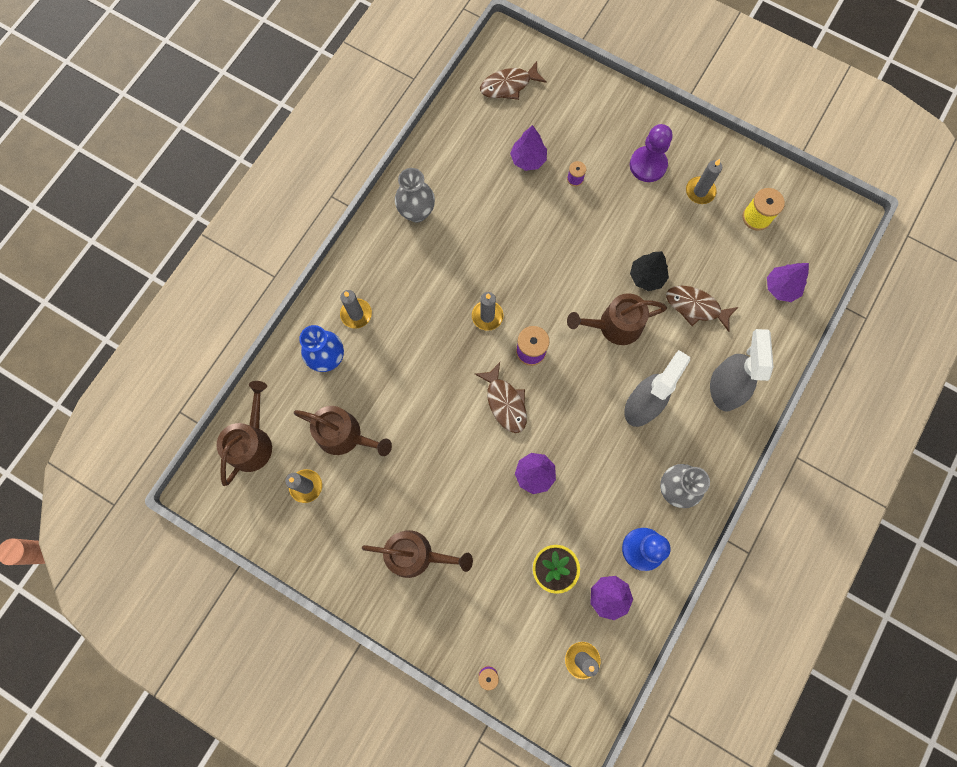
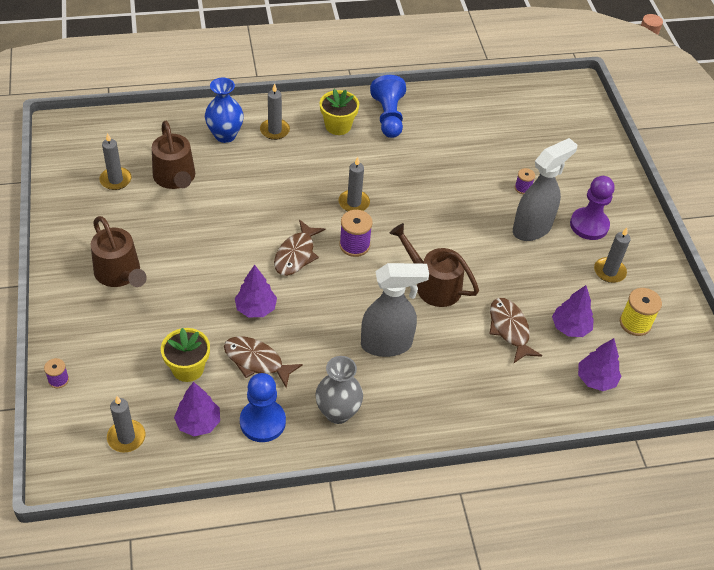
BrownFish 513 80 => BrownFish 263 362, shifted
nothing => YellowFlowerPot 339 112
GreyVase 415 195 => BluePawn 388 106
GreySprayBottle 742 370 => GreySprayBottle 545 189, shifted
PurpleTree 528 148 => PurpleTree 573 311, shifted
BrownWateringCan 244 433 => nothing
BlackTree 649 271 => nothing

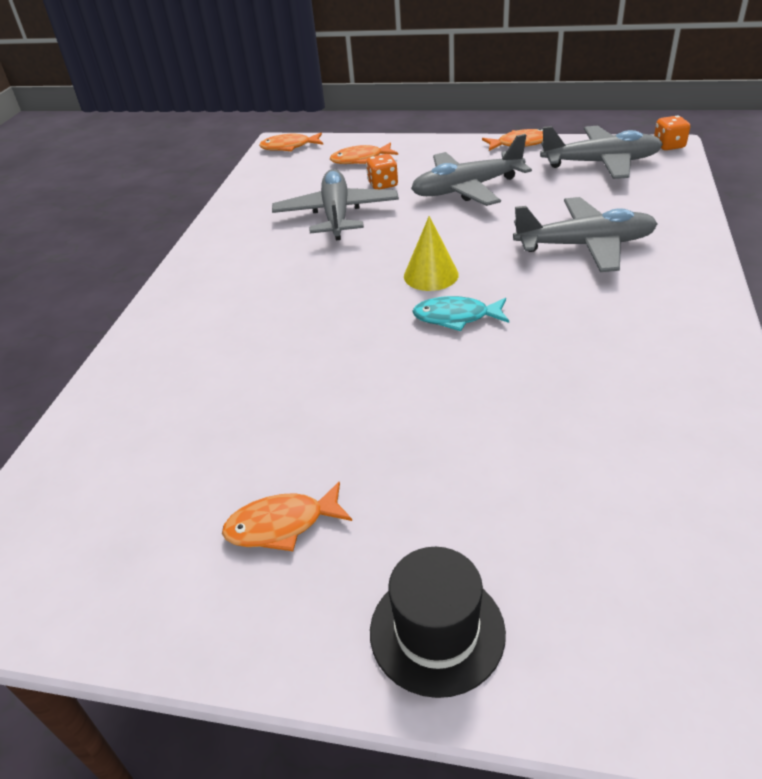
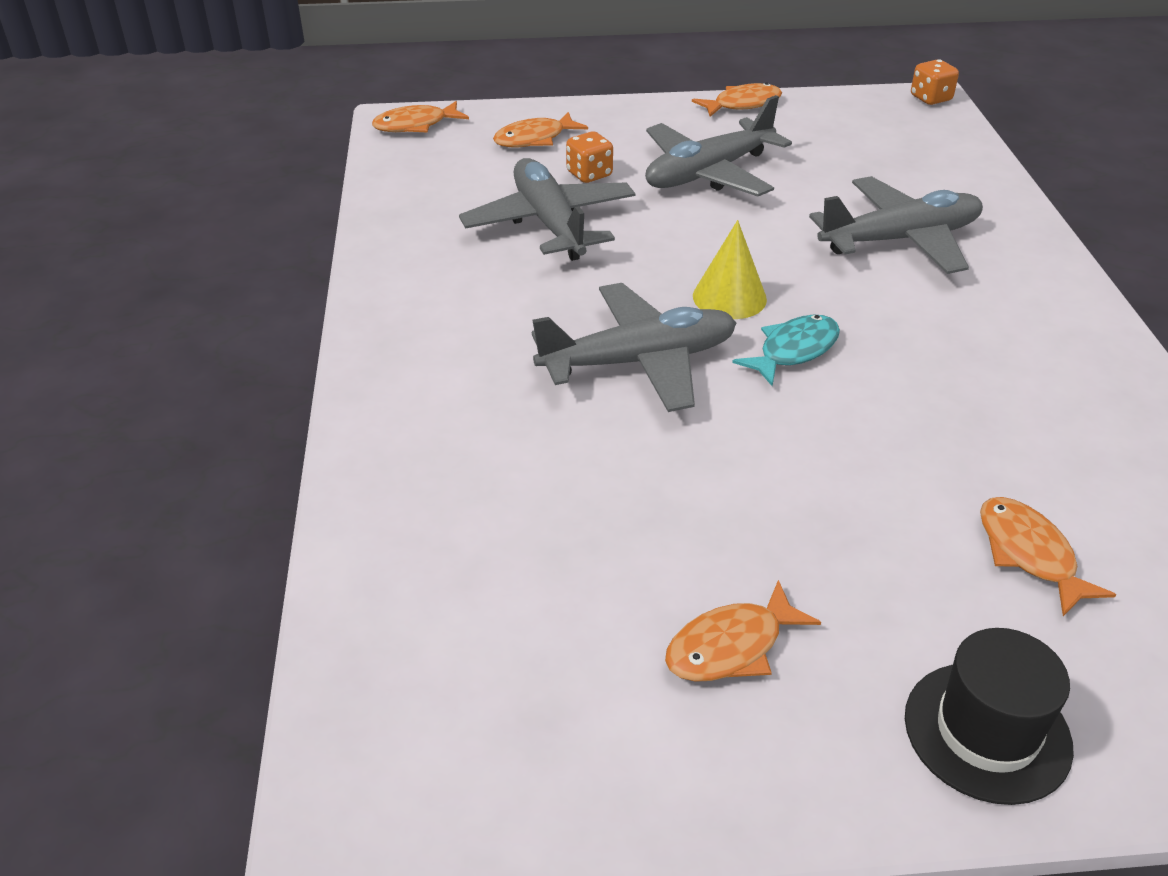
GreyPlane 601 152 => GreyPlane 634 347, shifted
TurquoiseFish 460 313 => TurquoiseFish 786 350, 150 degrees clockwise
nothing => OrangeFish 1048 556

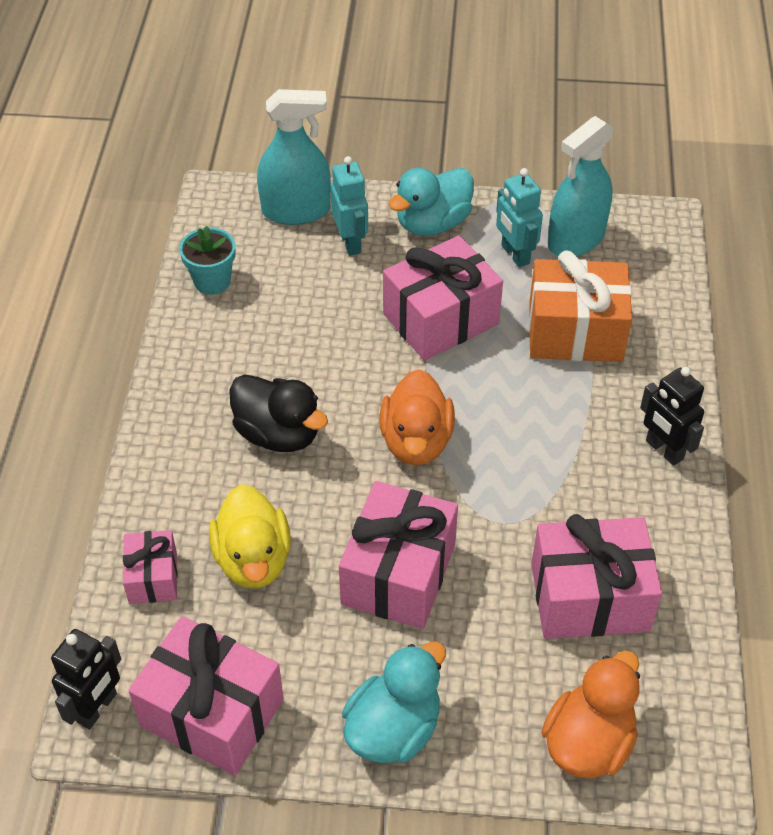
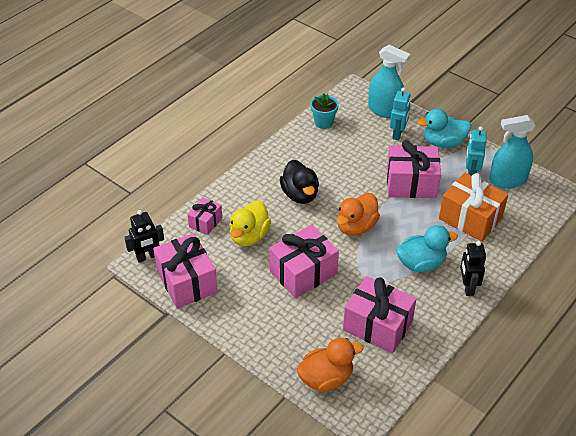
TurquoiseDuck 394 702 => TurquoiseDuck 427 248, shifted

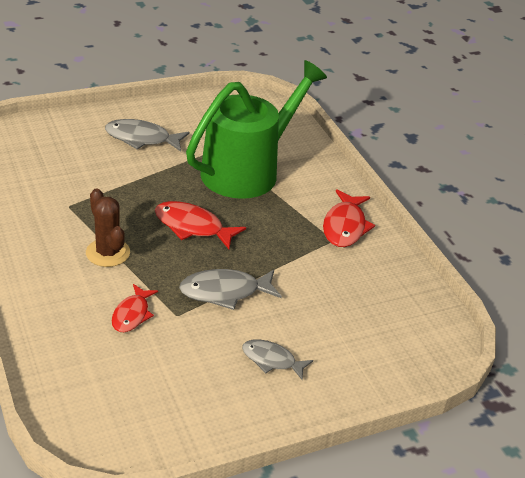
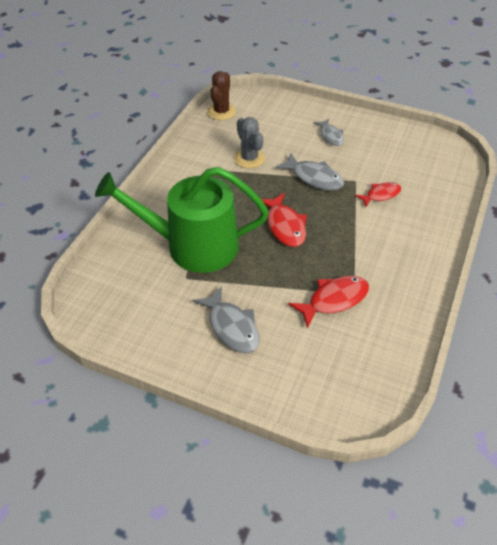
BrownCactus 108 227 => BrownCactus 221 95, shifted
nothing => GreyCactus 249 142
RedFish 349 218 => RedFish 328 302, shifted

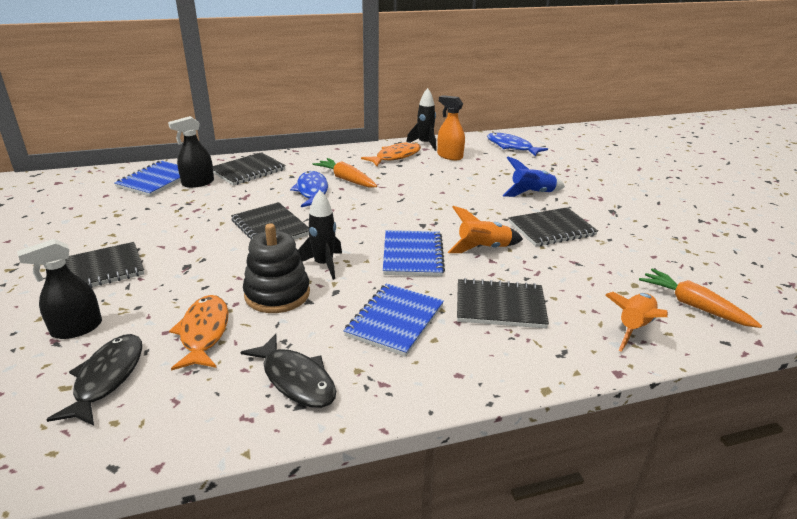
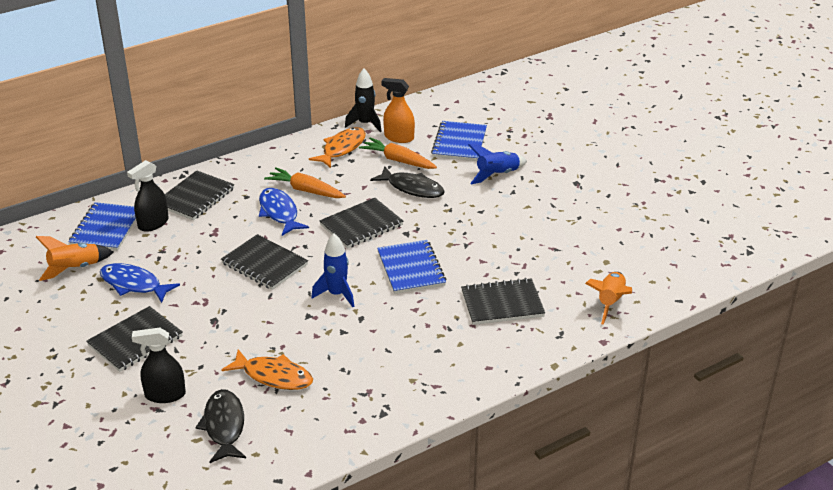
OrangeRocket 485 229 => OrangeRocket 74 258, shifted
BlueFish 517 145 => BlueFish 140 283, shifted
BlackSprayBottle 59 289 => BlackSprayBottle 159 365, 45 degrees clockwise
OrangeFish 199 333 => OrangeFish 267 369, 135 degrees clockwise
BlackRocket 320 235 => BlueRocket 332 270
BlackNotebook 553 227 => BlackNotebook 361 223, shifted
OrangeCarrot 700 298 => OrangeCarrot 398 153, shifted
BlackFish 288 371 => BlackFish 407 182, shifted
BlueNotebook 394 320 => BlueNotebook 459 141, shifted
BlackStackingToy 276 268 => nothing

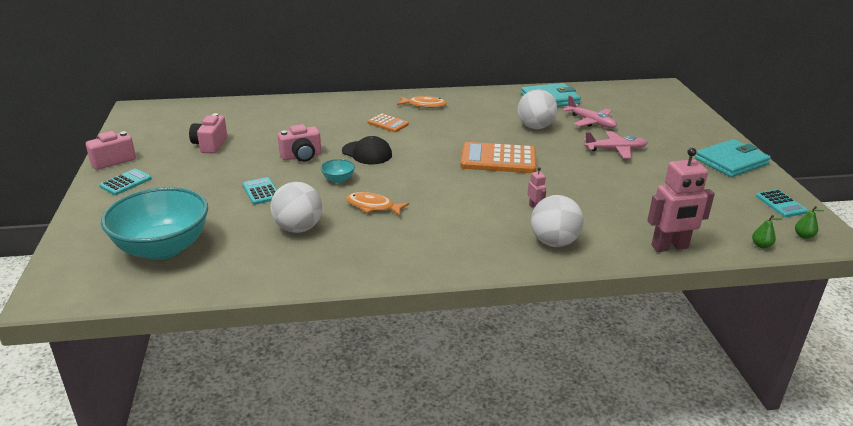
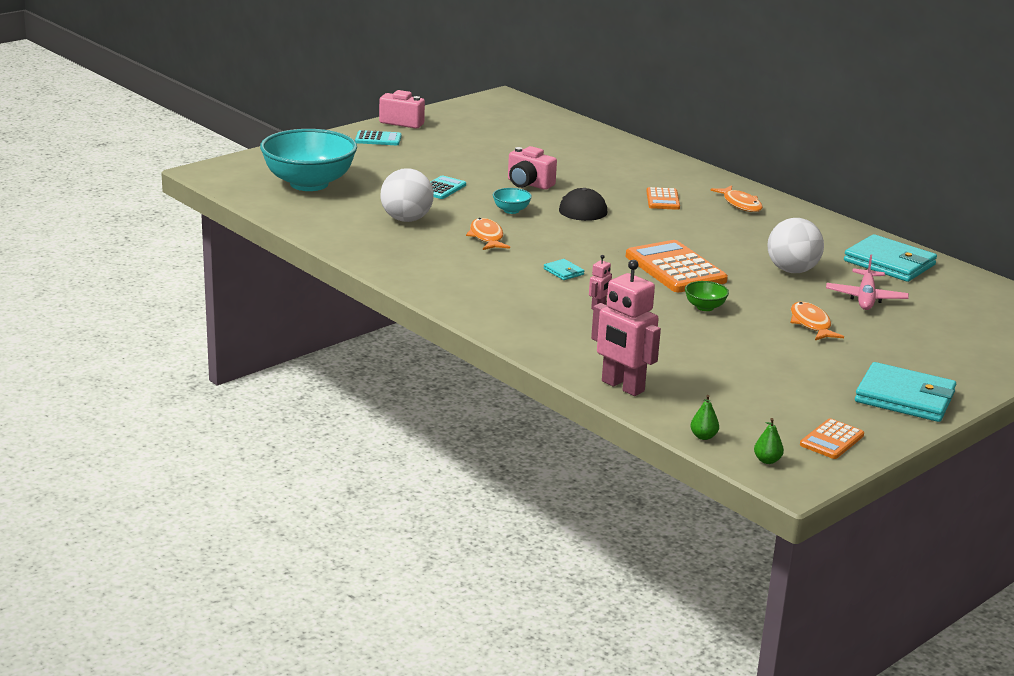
nothing => TurquoiseWallet 564 269
nothing => GreenBowl 707 296
PinkPlane 616 145 => OrangeFish 817 321
TurquoiseCalculator 782 203 => OrangeCalculator 832 438
PinkCamera 208 133 => nothing
WhiteBall 557 221 => nothing

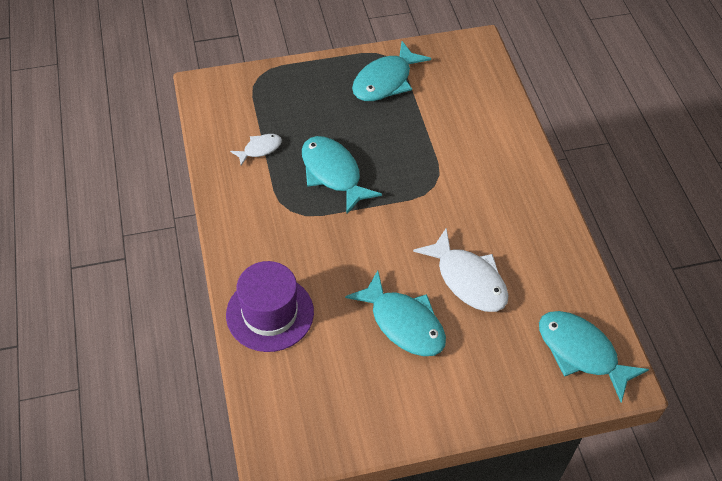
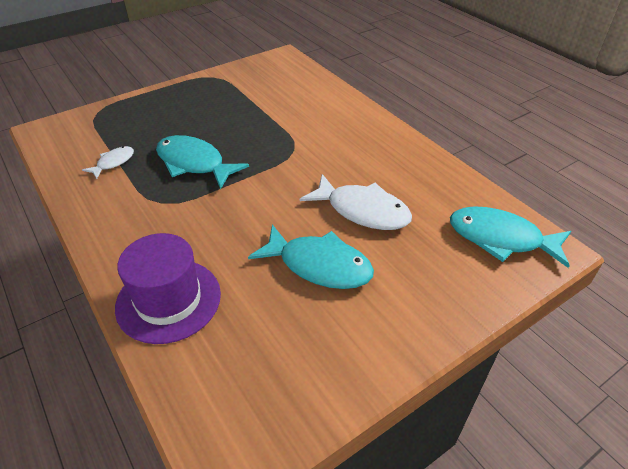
TurquoiseFish 391 71 => nothing

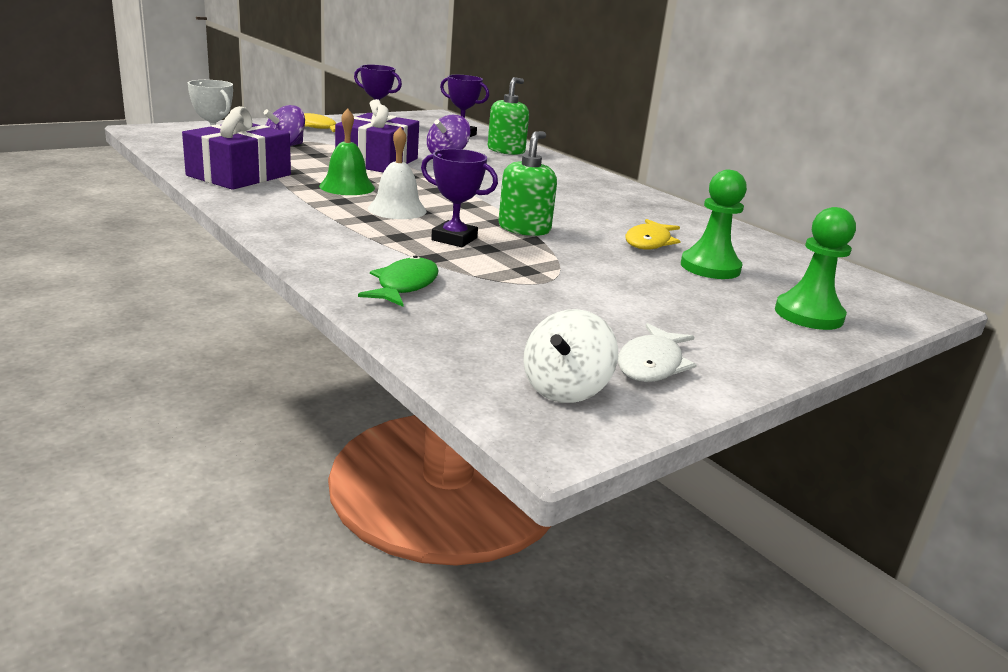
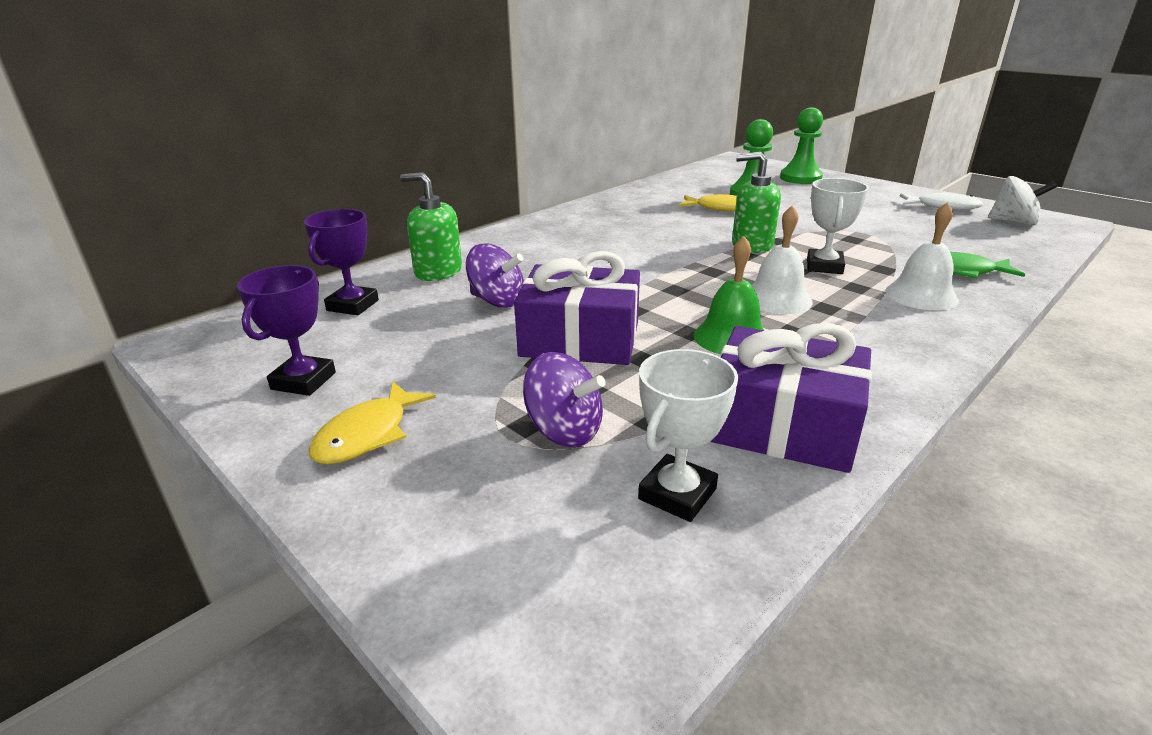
PurpleTrophy 459 198 => WhiteTrophy 838 226
nothing => WhiteBell 922 256

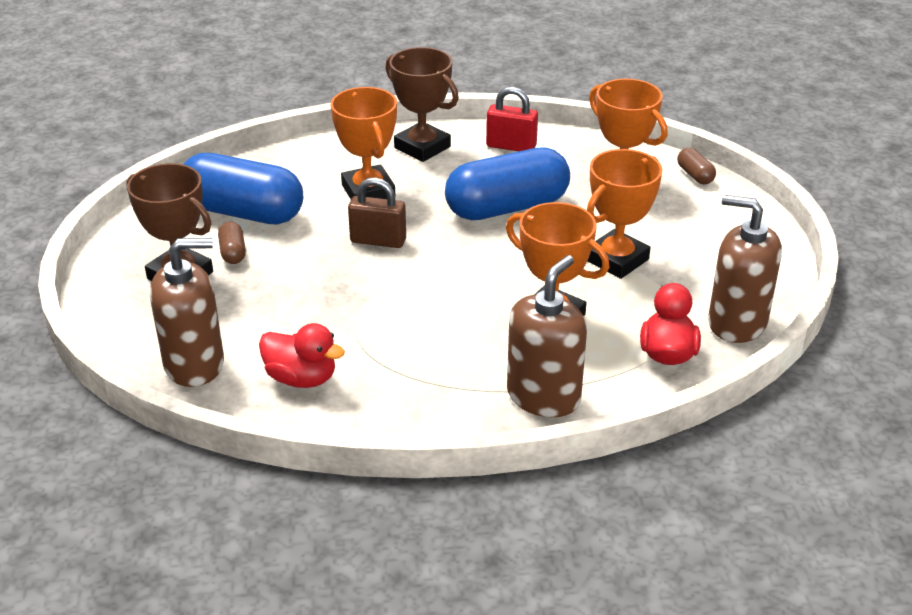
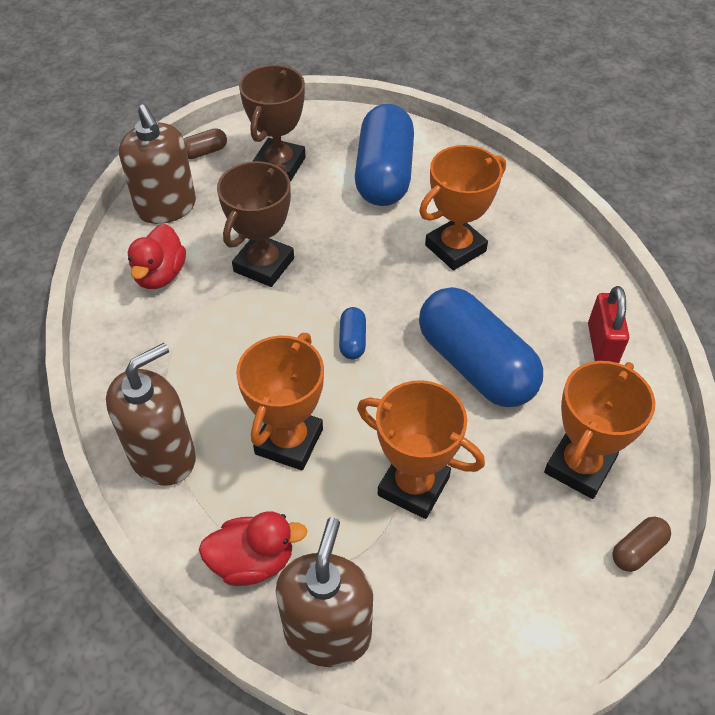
BrownSoapDispenser 547 336 => BrownSoapDispenser 151 414, 60 degrees counterclockwise
BrownCapsule 232 243 => BrownCapsule 205 143, shifted
BrownTrophy 422 104 => BrownTrophy 255 224, shifted
nothing => BlueCapsule 352 333
BrownPadlock 377 212 => nothing

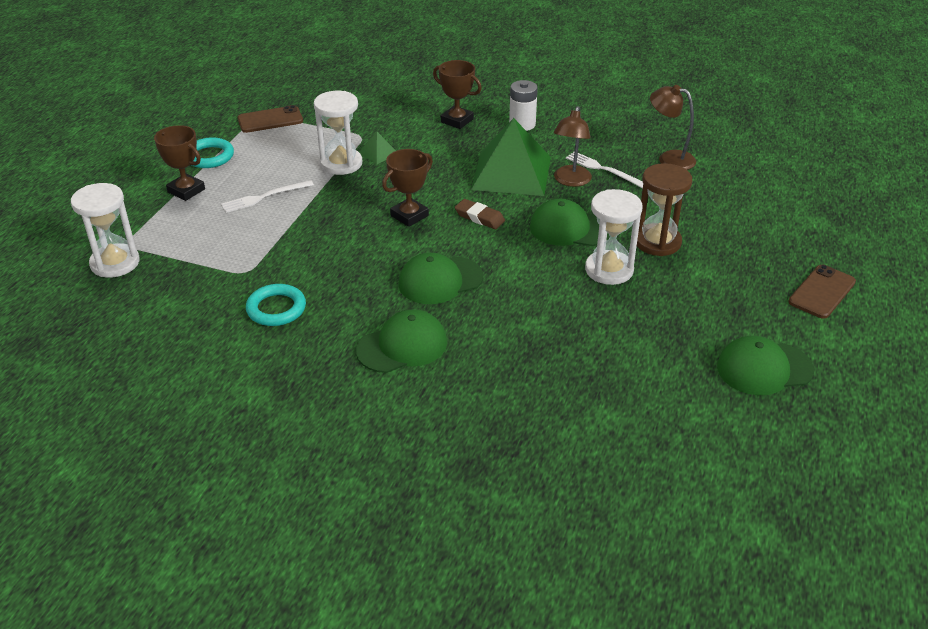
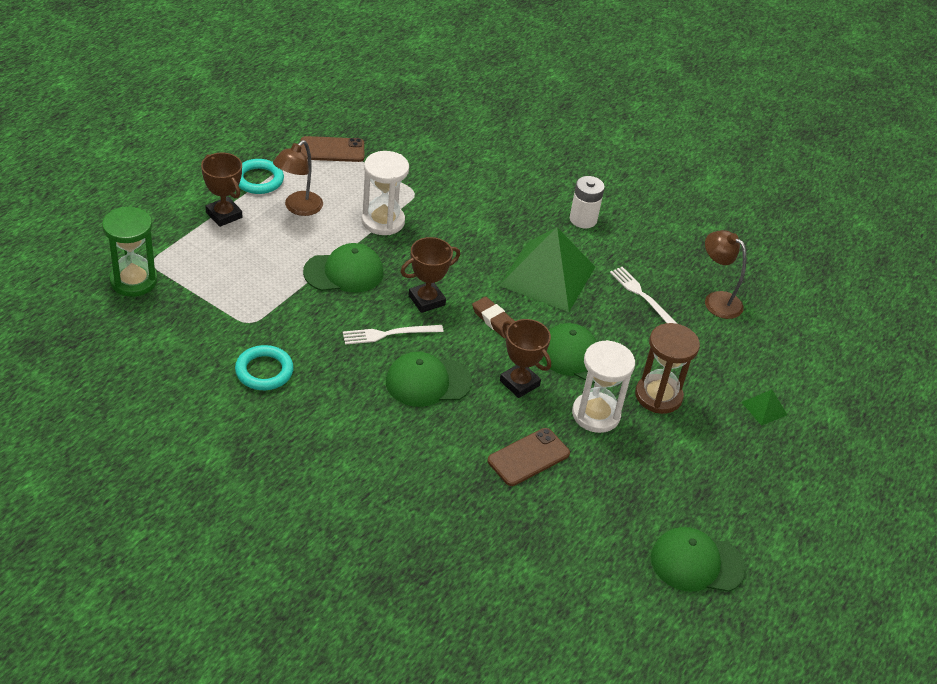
WhiteHourglass 105 230 => GreenHourglass 130 252
BrownLamp 573 146 => BrownLamp 298 178, shifted
GreenCap 401 341 => GreenCap 343 267, shifted
WhiteFork 267 196 => WhiteFork 393 335, shifted
BrownPhone 822 292 => BrownPhone 528 457, shifted
BrownTrophy 457 94 => BrownTrophy 525 358, shifted
GreenPyramid 377 148 => GreenPyramid 764 407, shifted

